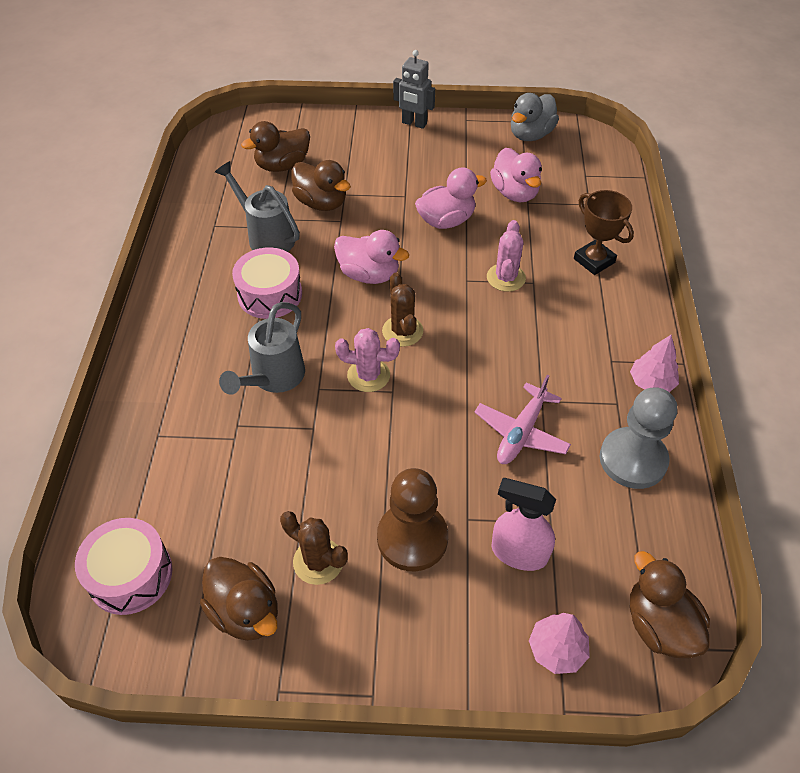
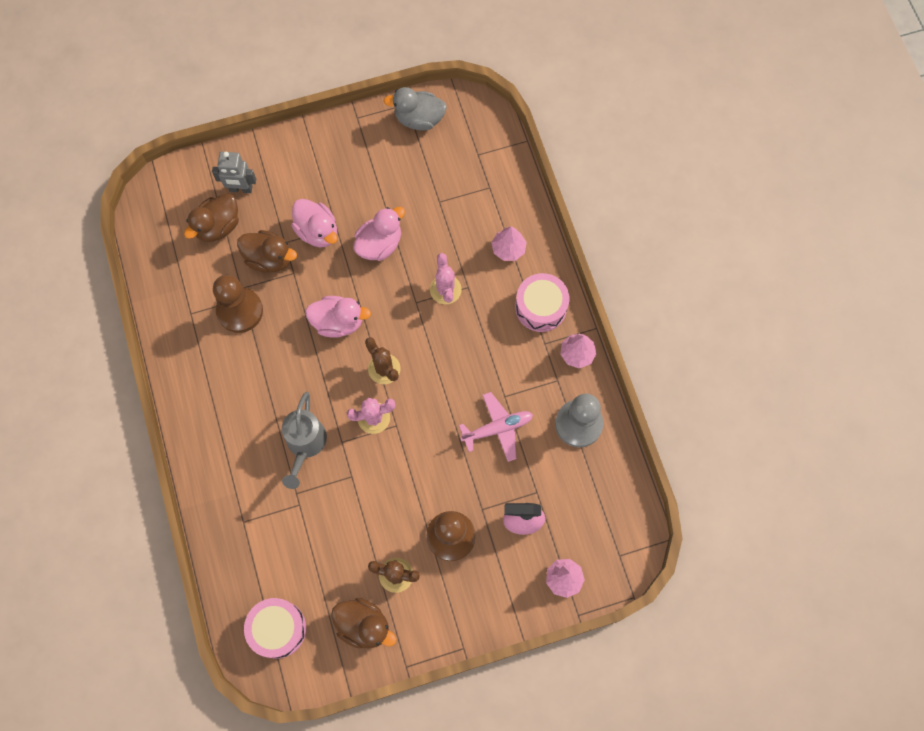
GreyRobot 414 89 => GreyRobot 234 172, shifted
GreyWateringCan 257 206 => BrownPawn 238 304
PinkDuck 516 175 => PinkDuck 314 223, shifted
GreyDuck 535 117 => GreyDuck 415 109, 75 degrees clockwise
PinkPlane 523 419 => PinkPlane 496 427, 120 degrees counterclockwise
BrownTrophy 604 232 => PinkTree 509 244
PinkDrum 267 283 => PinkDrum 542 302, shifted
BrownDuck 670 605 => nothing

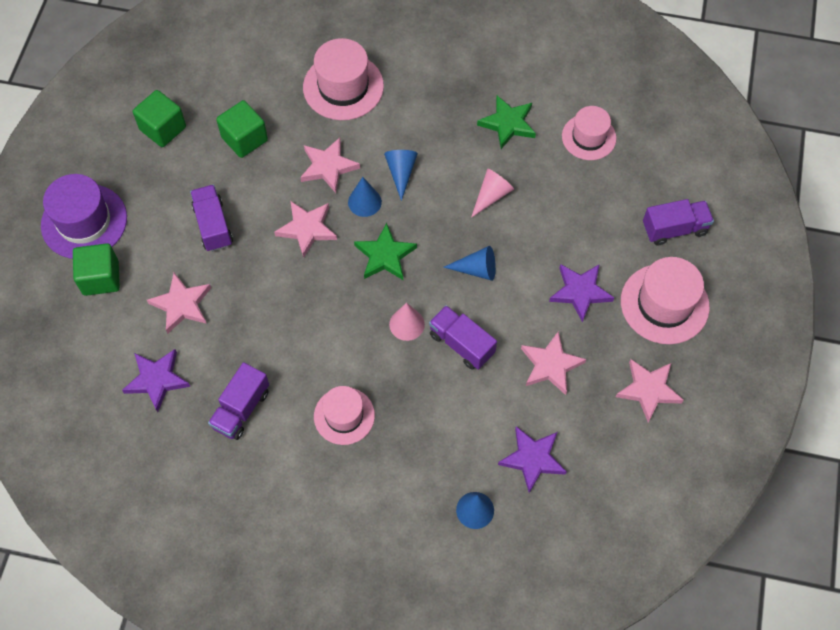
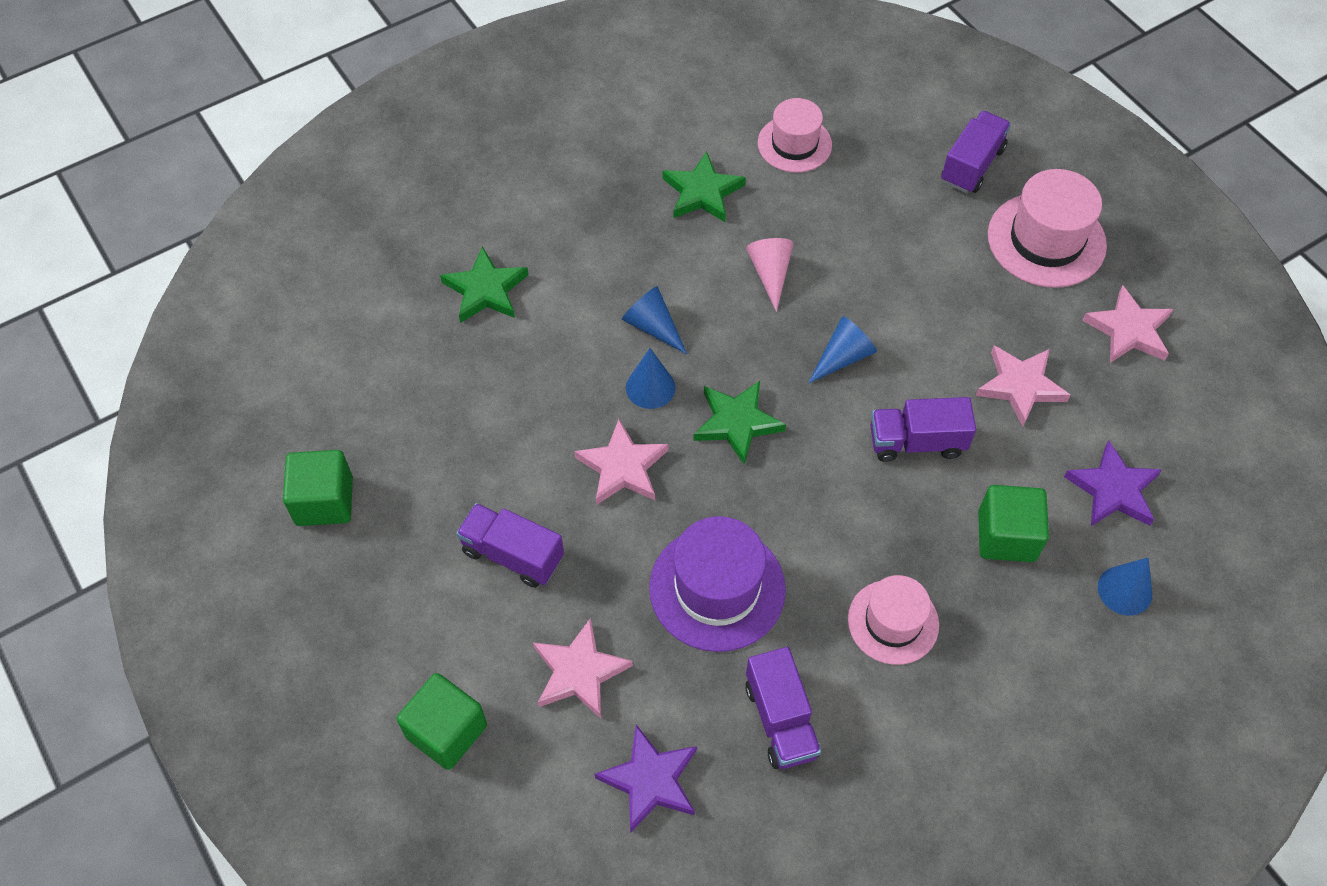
PinkHat 343 79 => GreenStar 484 284
PurpleHat 84 216 => PurpleHat 717 584, shifted
GreenCube 242 129 => GreenCube 1013 523, shifted
PinkStar 330 165 => nothing
PinkCone 407 322 => nothing
PurpleStar 581 293 => nothing

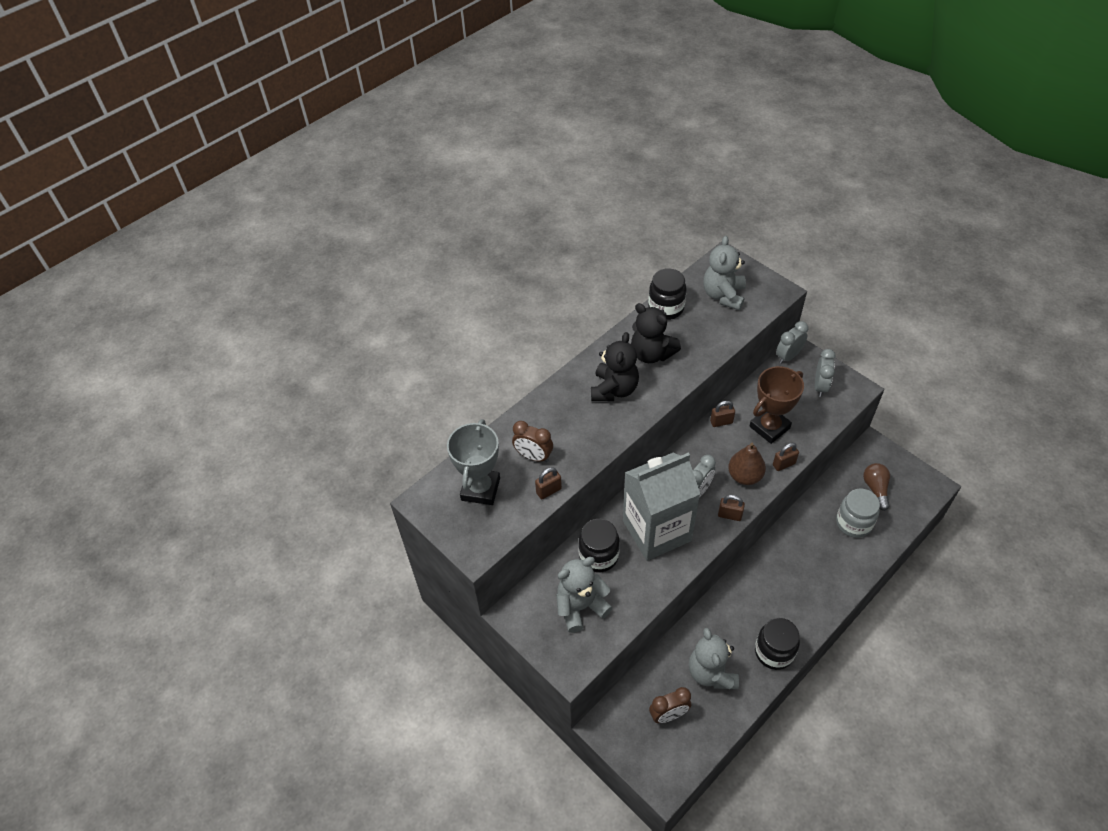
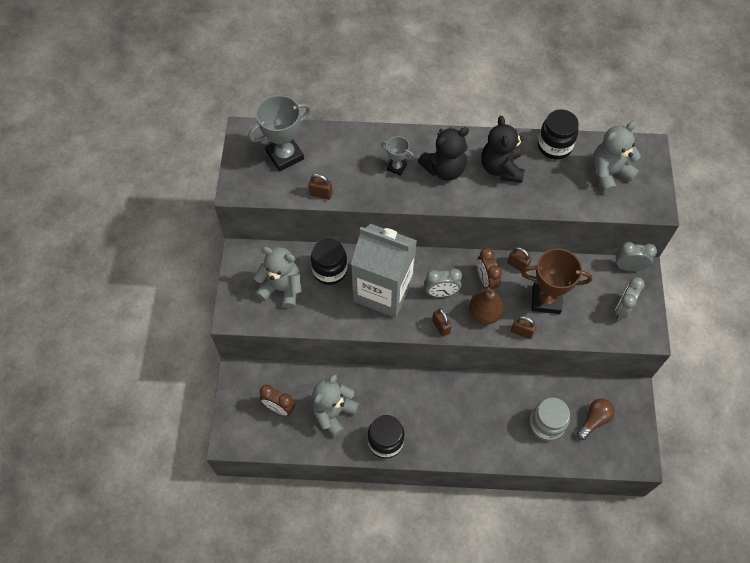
nothing => GreyTrophy 397 156
BrownClock 532 441 => BrownClock 489 268, shifted
GreyClock 825 373 => GreyClock 630 298, 150 degrees clockwise

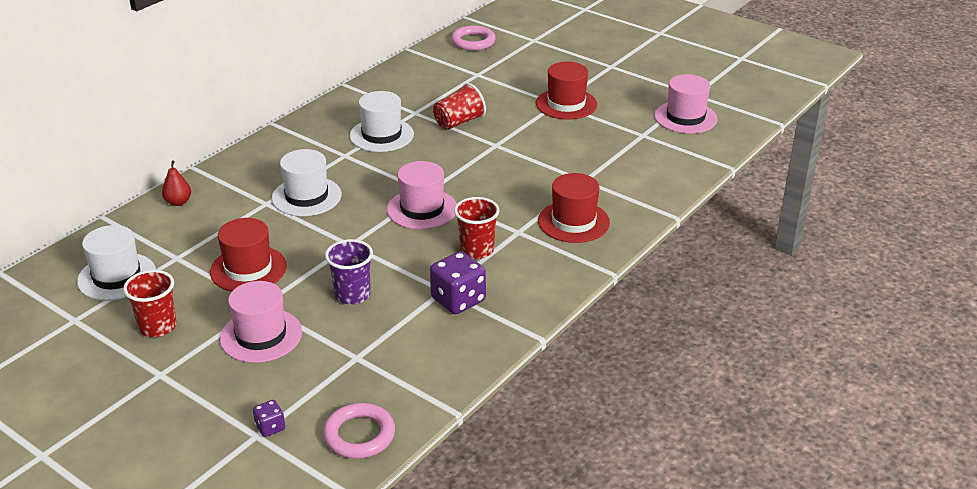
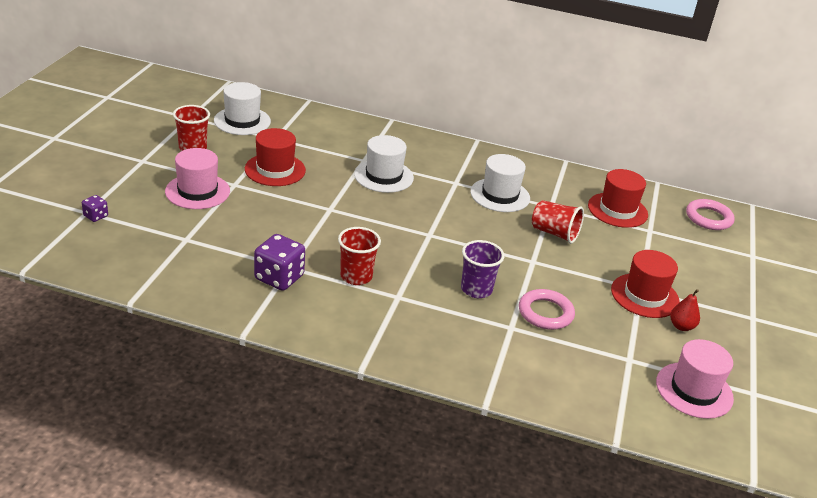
PurpleCup 349 272 => PurpleCup 483 269, shifted
PinkRing 359 431 => PinkRing 547 309, shifted
RedHat 574 208 => RedHat 618 198, shifted
RedPear 176 183 => RedPear 685 310, shifted
PinkHat 422 195 => nothing

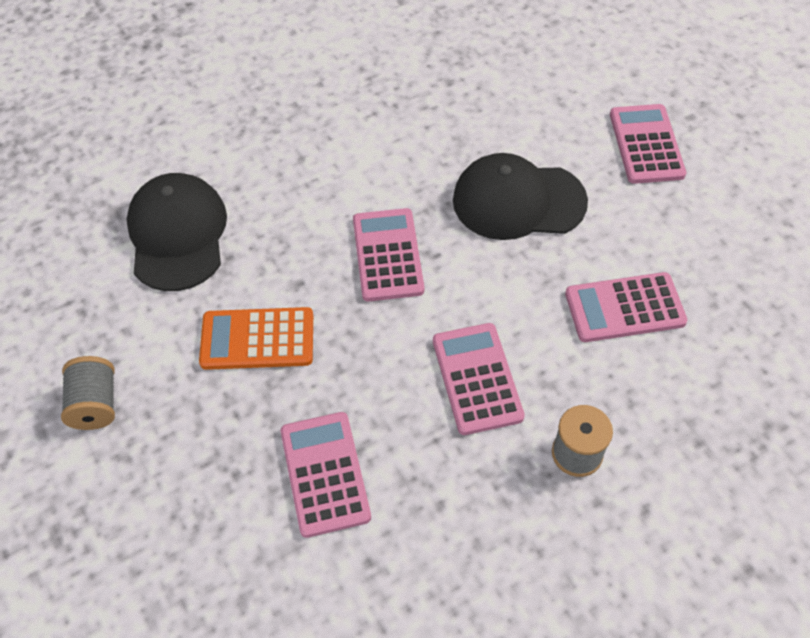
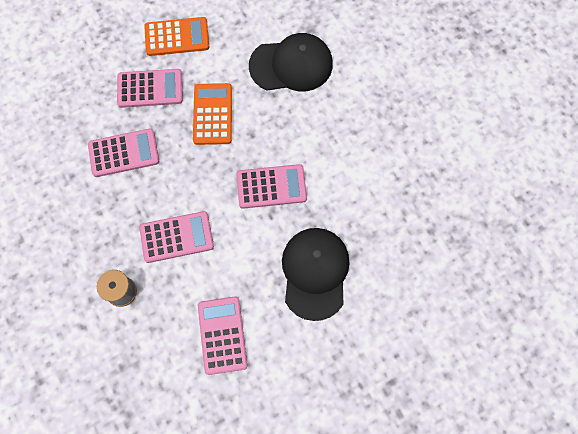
PinkCalculator 648 144 => PinkCalculator 150 88, shifted
GreySpool 88 393 => OrangeCalculator 176 36

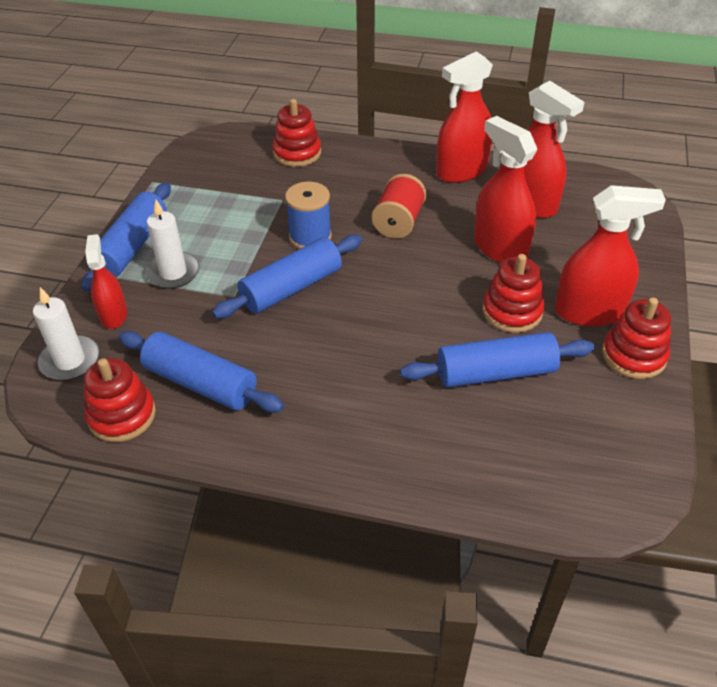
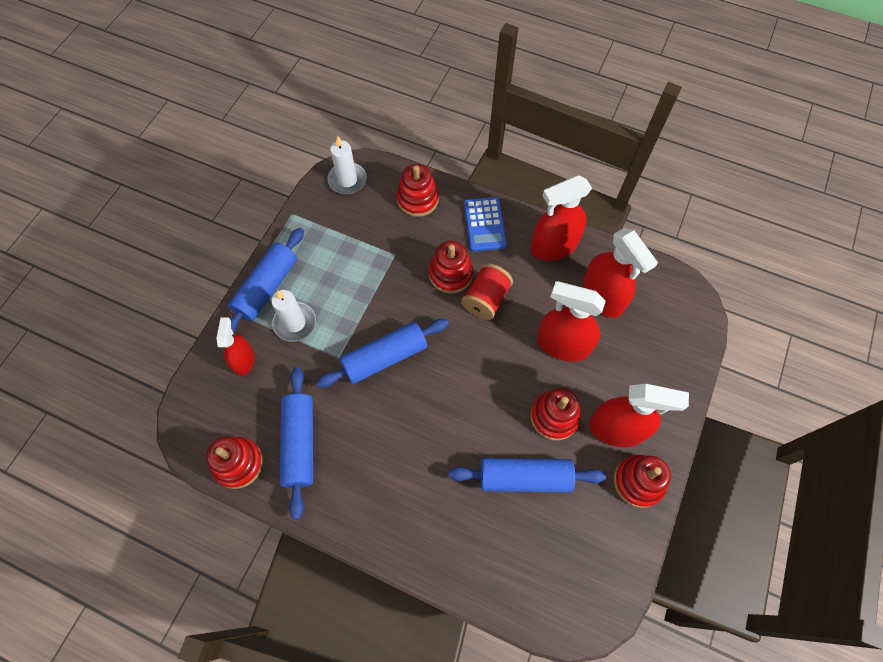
BlueRollingPin 201 372 => BlueRollingPin 296 443, 45 degrees clockwise
WhiteCandle 66 333 => WhiteCandle 347 165, shifted
nothing => RedStackingToy 451 267
nothing => BlueCalculator 485 224
RedSprayBottle 505 189 => RedSprayBottle 571 321, 45 degrees counterclockwise
BlueSpool 308 215 => nothing

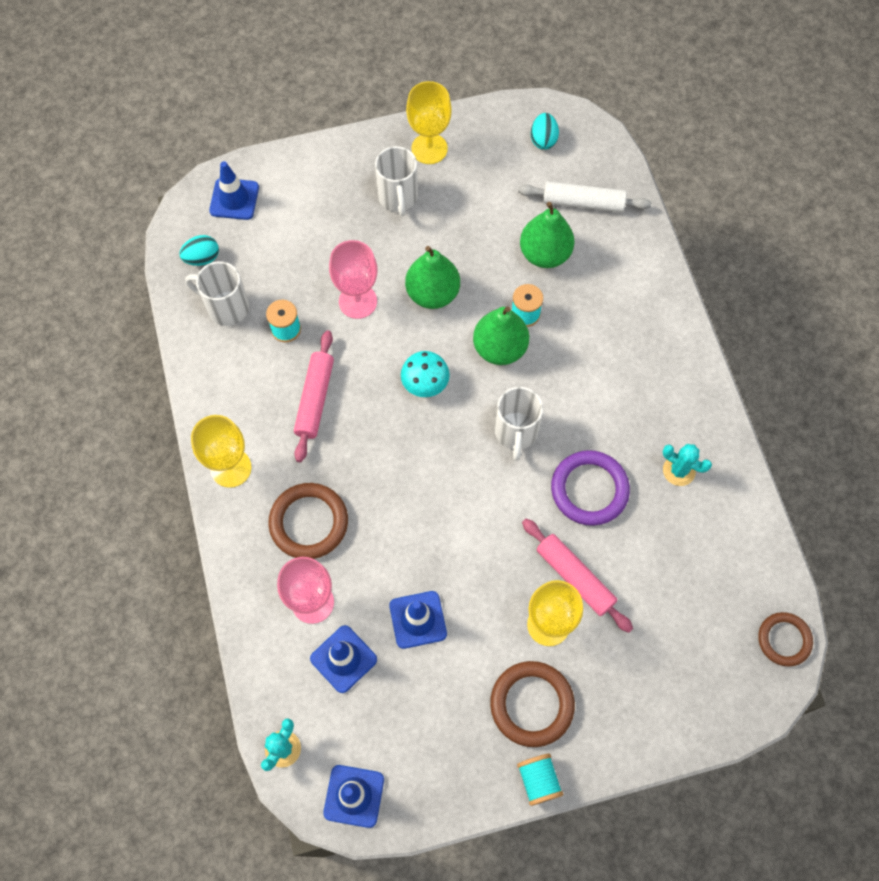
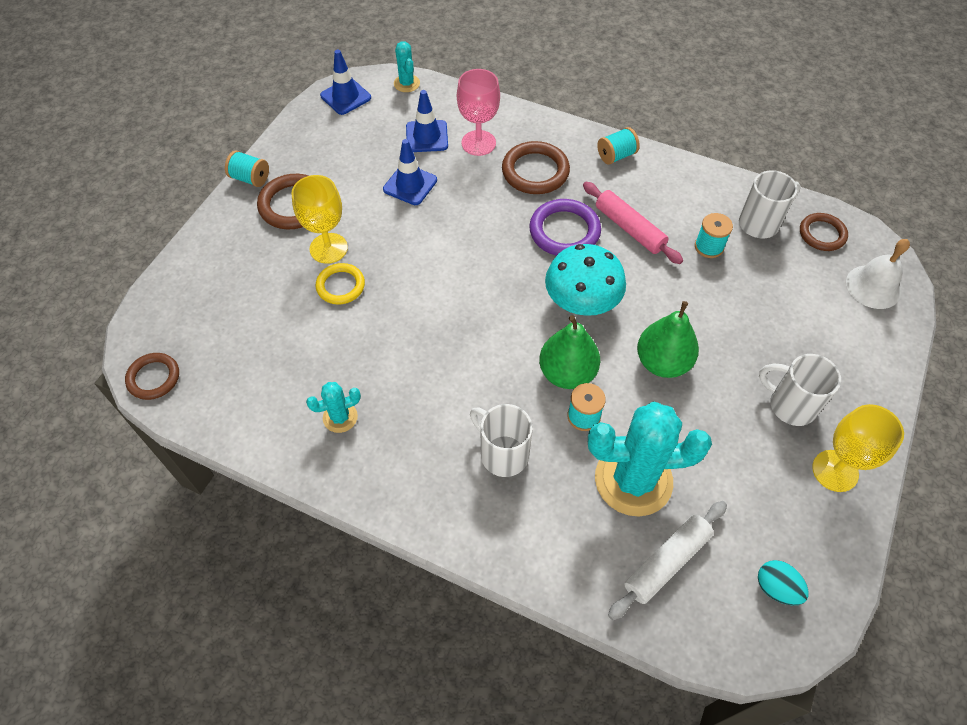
PinkRollingPin 577 576 => YellowRing 340 284
WhiteMug 518 424 => WhiteMug 501 440, shifted
PurpleRing 590 488 => PurpleRing 565 227, shifted
TurquoiseMushroom 425 374 => TurquoiseMushroom 585 280, x1.62
GreenPear 547 235 => TurquoiseCactus 650 459
YellowGoblet 221 451 => TurquoiseSpool 618 146
TurquoiseEgg 199 250 => BrownRing 824 232
BlueTrafficCone 234 190 => WhiteBell 878 274
PinkGoblet 353 279 => nothing

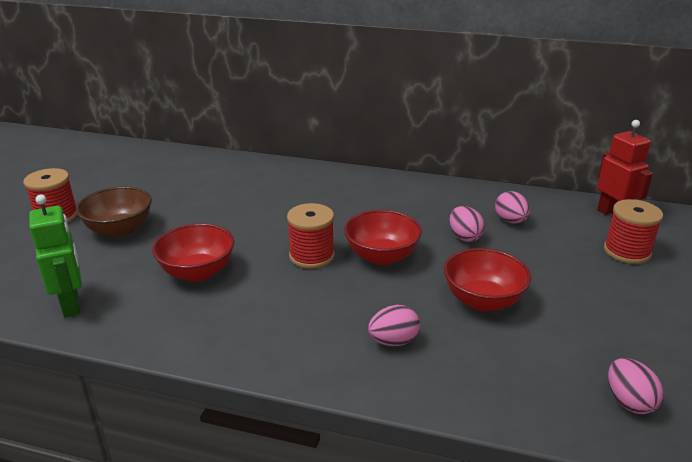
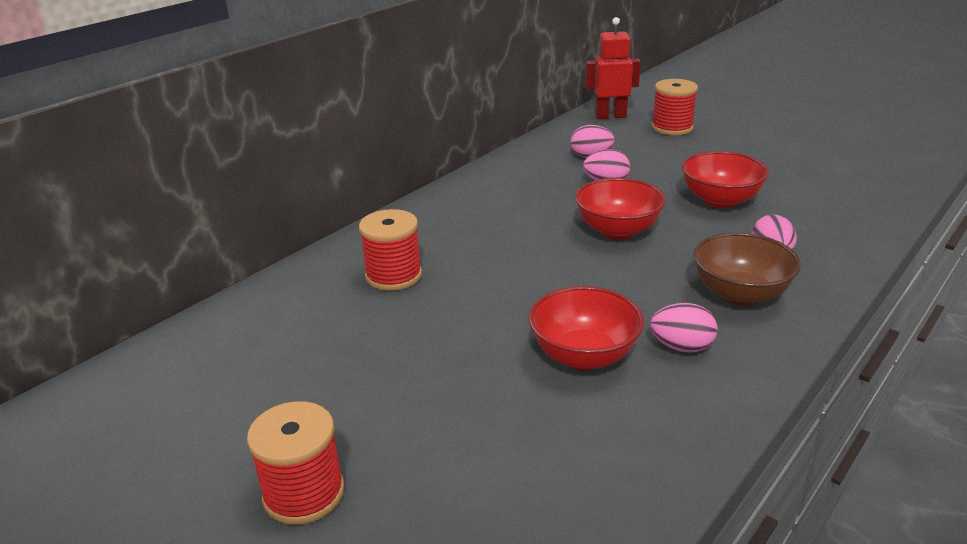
RedSpool 310 236 => RedSpool 390 250, shifted
PinkEgg 636 386 => PinkEgg 684 328, shifted
BrownBowl 114 212 => BrownBowl 747 269, shifted
GreenRobot 55 256 => nothing

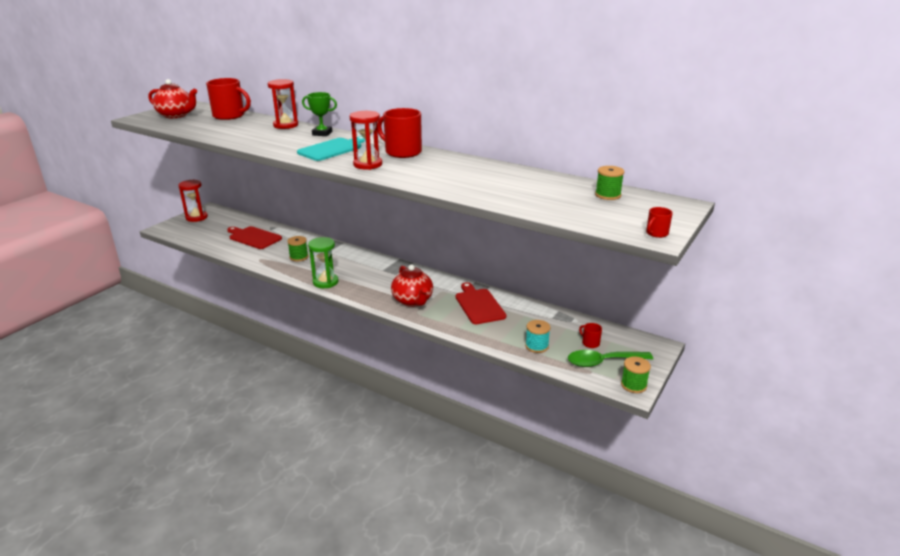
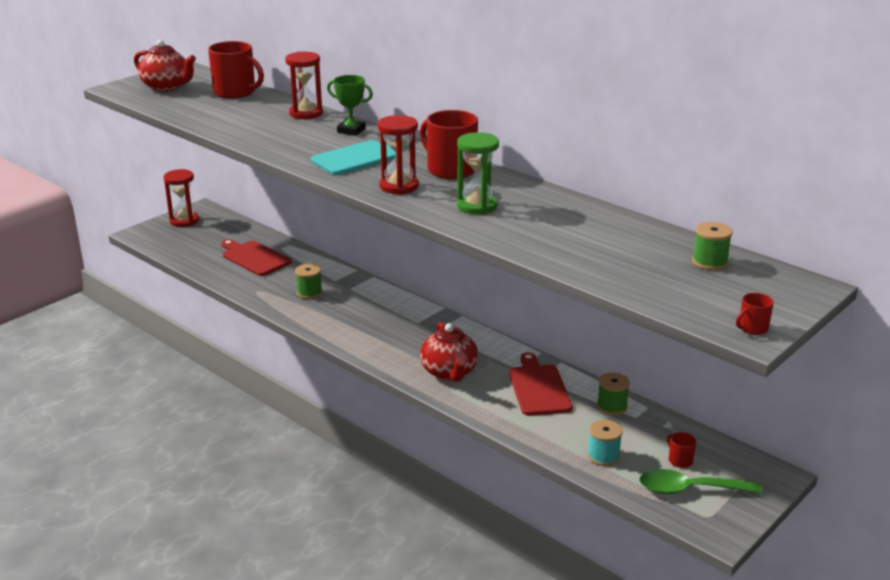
GreenHourglass 323 262 => GreenHourglass 478 173, shifted
GreenSpool 636 375 => GreenSpool 613 394, shifted

